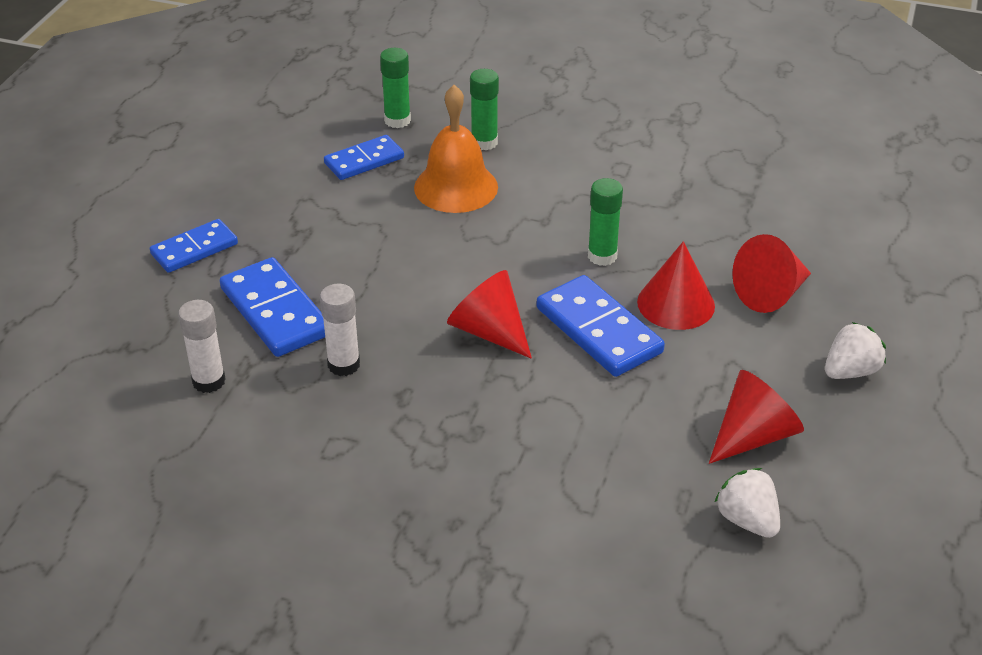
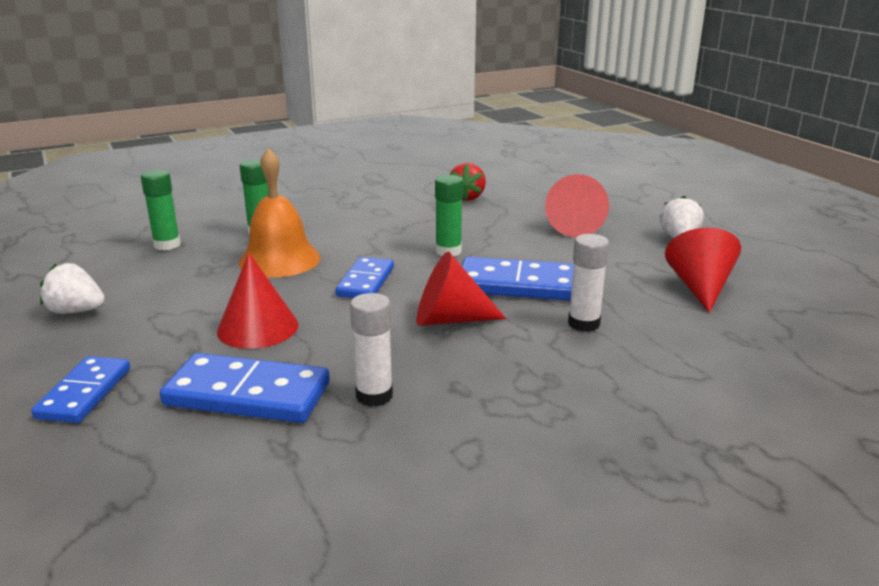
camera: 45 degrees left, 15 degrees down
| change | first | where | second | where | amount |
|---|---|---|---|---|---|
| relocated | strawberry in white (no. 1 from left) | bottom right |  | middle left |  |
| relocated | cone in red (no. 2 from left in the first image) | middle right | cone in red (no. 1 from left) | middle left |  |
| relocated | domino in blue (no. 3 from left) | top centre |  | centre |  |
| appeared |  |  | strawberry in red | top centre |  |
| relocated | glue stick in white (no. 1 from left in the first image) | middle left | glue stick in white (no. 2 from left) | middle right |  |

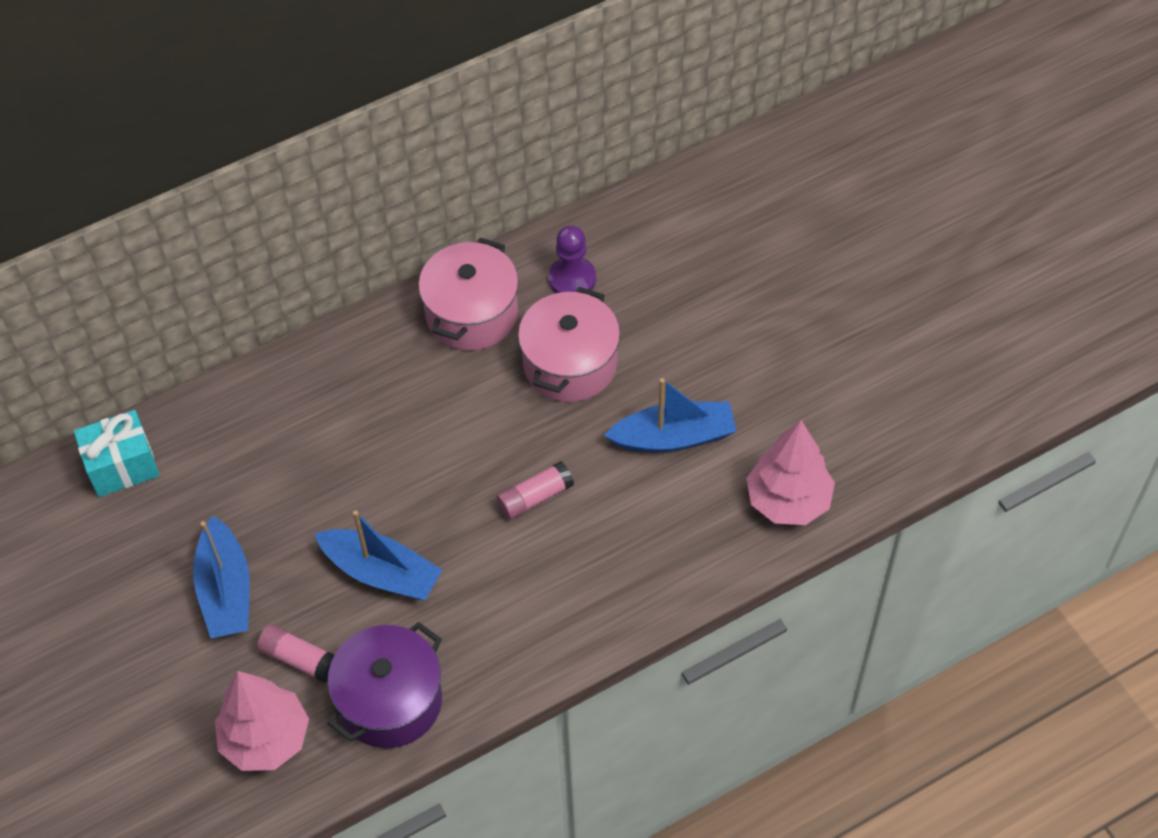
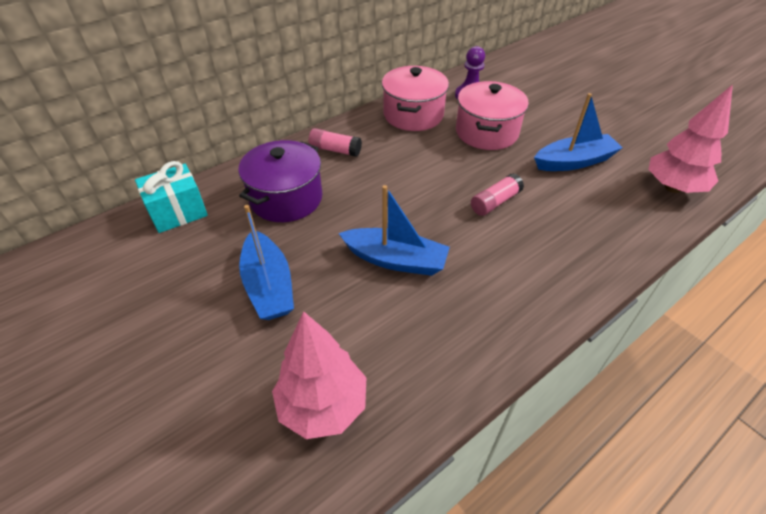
camera: 10 degrees left, 10 degrees down
| change | first | where | second | where | amount |
|---|---|---|---|---|---|
| relocated | pot in purple | bottom left |  | centre |  |
| relocated | glue stick in pink (no. 1 from left) | bottom left |  | top centre |  |

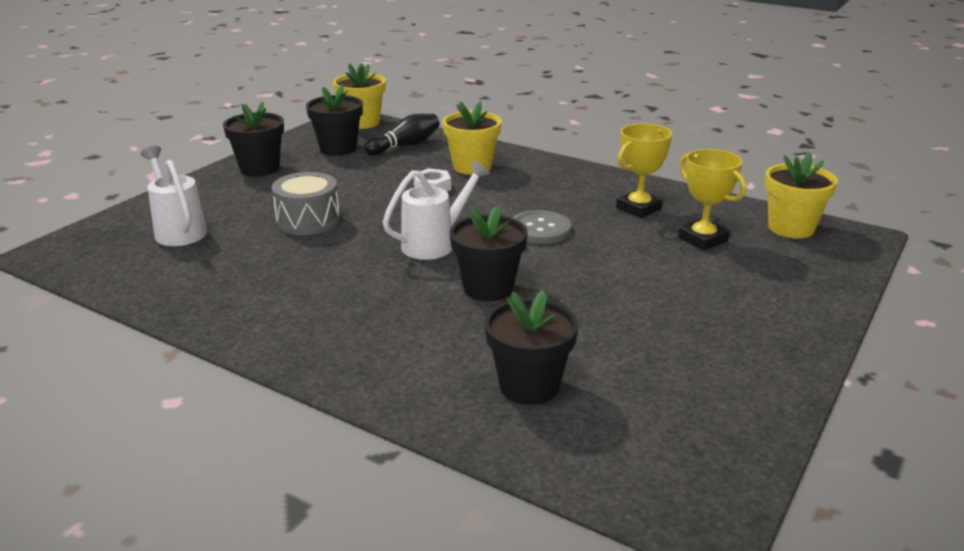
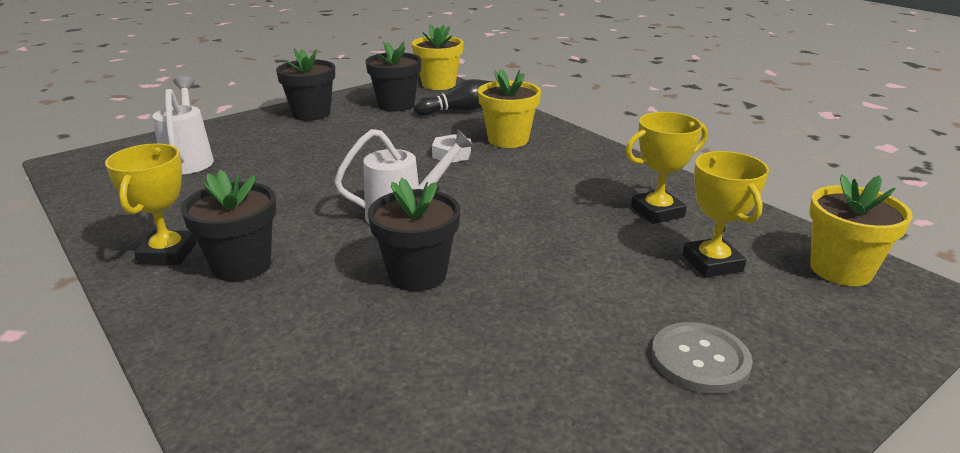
camera: 20 degrees right, 0 degrees up
| change | first | where | second | where | amount |
|---|---|---|---|---|---|
| appeared |  |  | trophy in yellow (no. 1 from left) | middle left |  |
| relocated | flower pot in black (no. 4 from left in the first image) | centre | flower pot in black (no. 1 from left) | middle left |  |
| relocated | button in grey | centre |  | bottom right |  |
| missing | drum in grey | middle left |  |  |  |

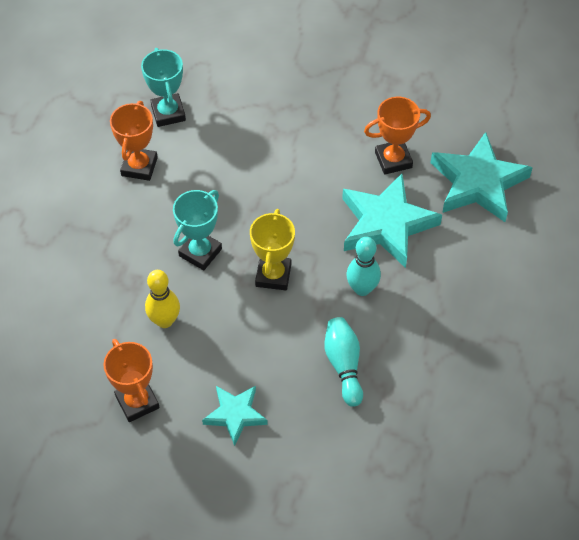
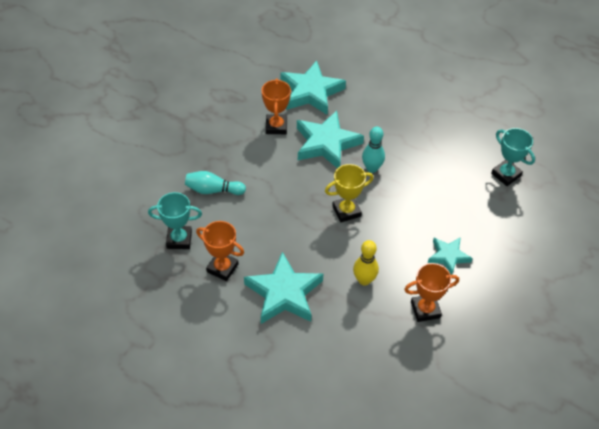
camera: 75 degrees left, 5 degrees down
| change | first | where | second | where | amount |
|---|---|---|---|---|---|
| relocated | bowling pin in turquoise (no. 1 from left) | bottom centre |  | centre |  |
| appeared |  |  | star in turquoise (no. 1 from left) | bottom centre |  |
| spun | trophy in yellow | centre |  | centre | 45 degrees counterclockwise |
| relocated | trophy in turquoise (no. 2 from left) | centre |  | middle right |  |

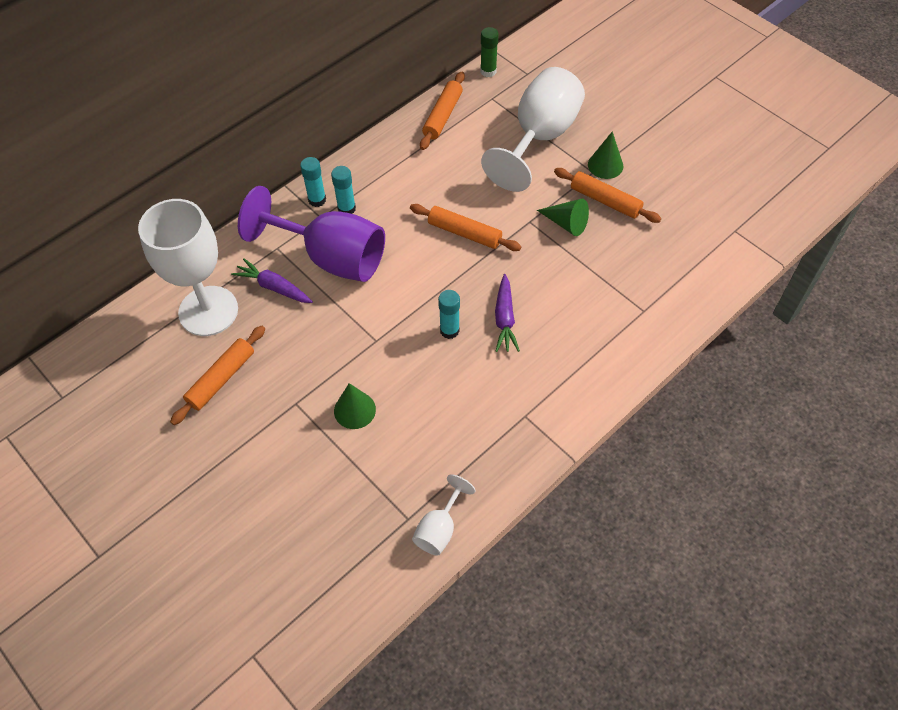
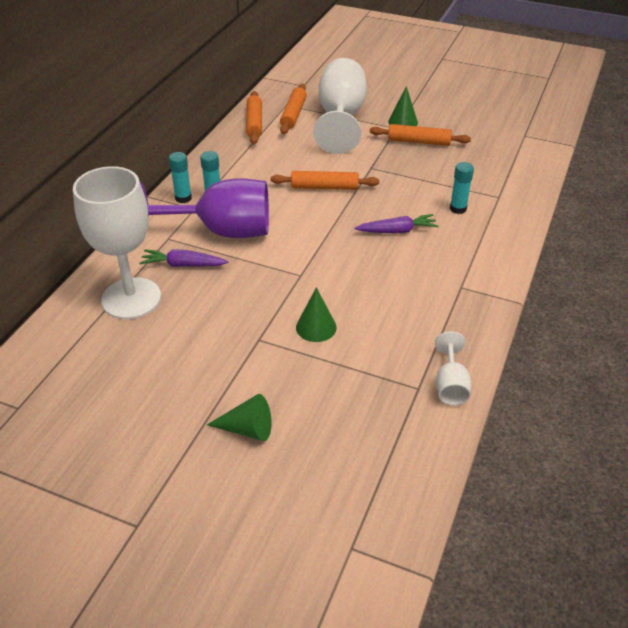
camera: 25 degrees left, 15 degrees down
| change | first | where | second | where | amount |
|---|---|---|---|---|---|
| relocated | cone in green (no. 2 from left in the first image) | top centre | cone in green (no. 1 from left) | centre |  |
| relocated | rolling pin in orange (no. 1 from left in the first image) | middle left | rolling pin in orange (no. 2 from left) | top centre |  |
| spun | carrot in purple (no. 2 from left) | centre |  | centre | 75 degrees counterclockwise |
| relocated | glue stick in turquoise (no. 3 from left) | centre |  | top right |  |
| missing | glue stick in green | top centre |  |  |  |

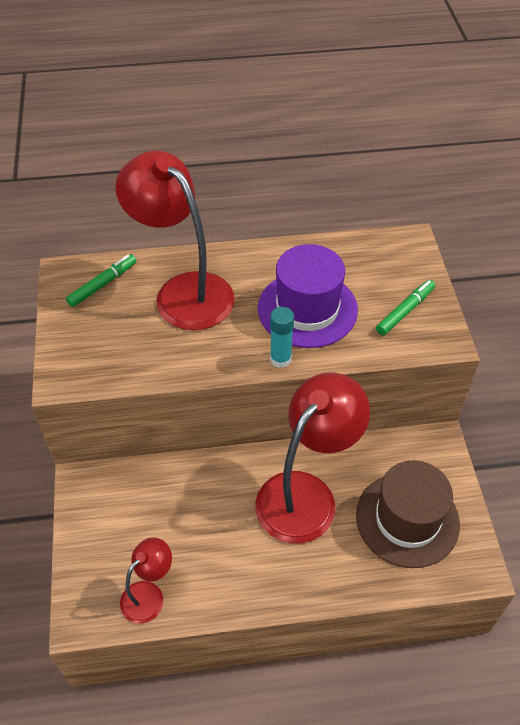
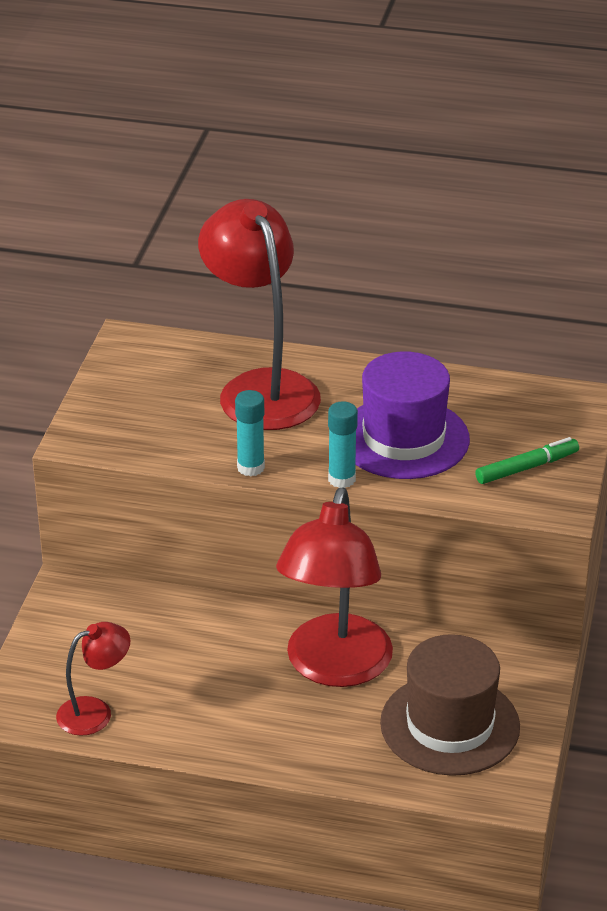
camera: 20 degrees right, 15 degrees down
| change | first | where | second | where | amount |
|---|---|---|---|---|---|
| appeared |  |  | glue stick in turquoise (no. 1 from left) | centre |  |
| spun | lamp in red (no. 3 from left) | centre |  | centre | 135 degrees clockwise |
| missing | marker in green (no. 1 from left) | middle left |  |  |  |

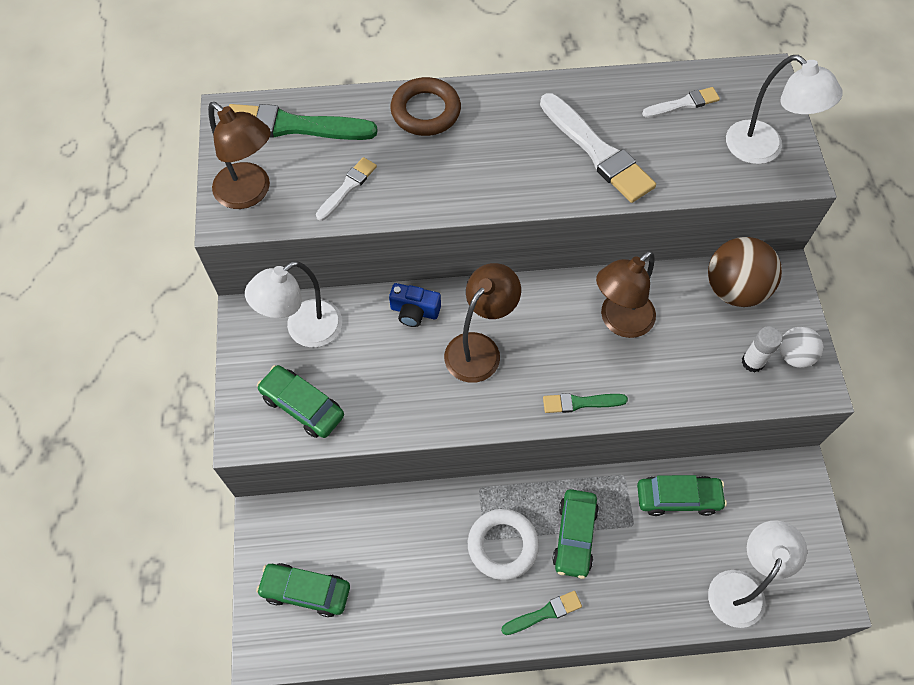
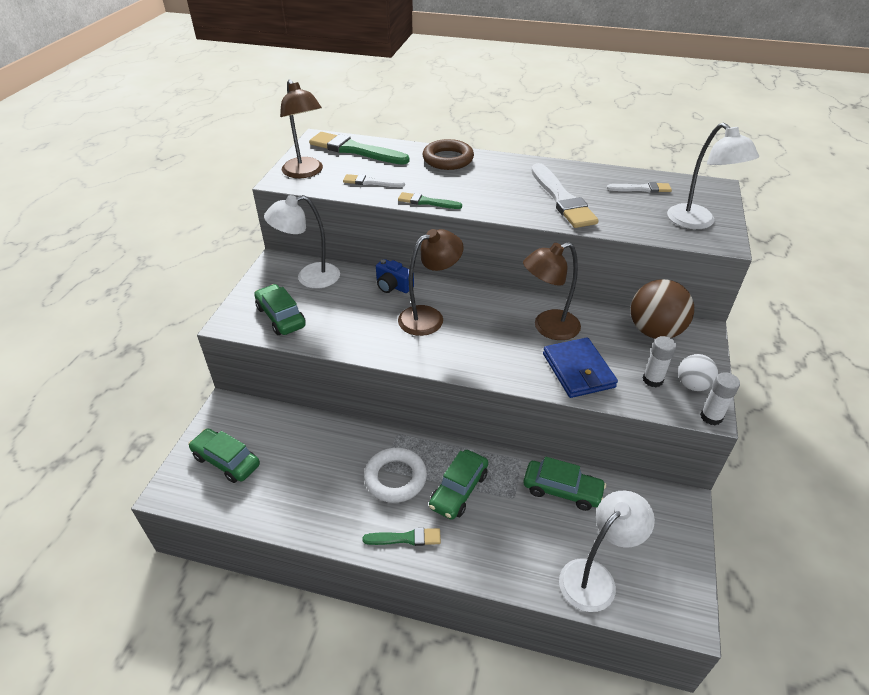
camera: 20 degrees right, 20 degrees down
| change | first | where | second | where | amount |
|---|---|---|---|---|---|
| spun | brush in white (no. 1 from left) | top centre |  | top centre | 135 degrees counterclockwise |
| relocated | brush in green (no. 3 from left) | centre |  | top centre |  |
| appeared |  |  | wallet in blue | middle right |  |
| appeared |  |  | glue stick in white (no. 2 from left) | middle right |  |

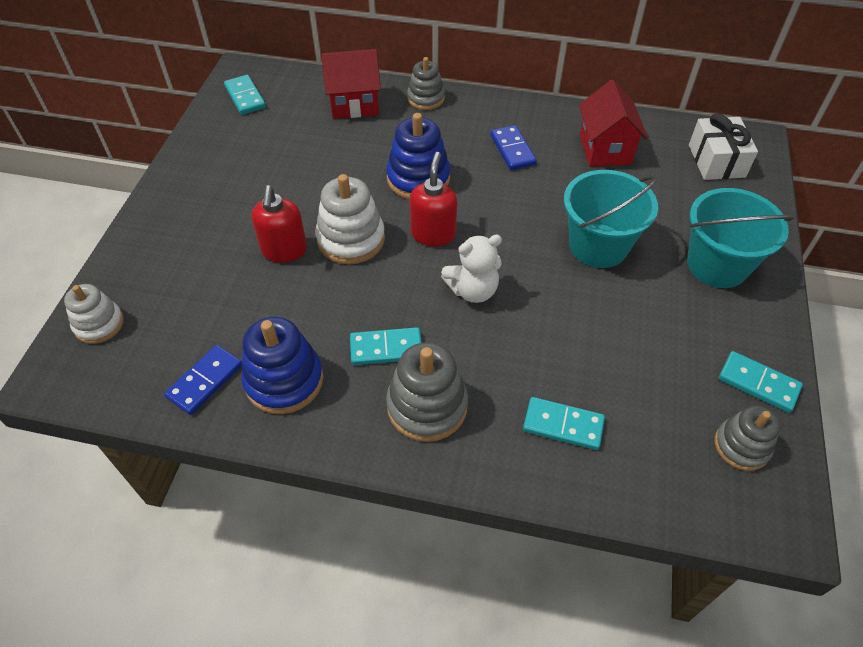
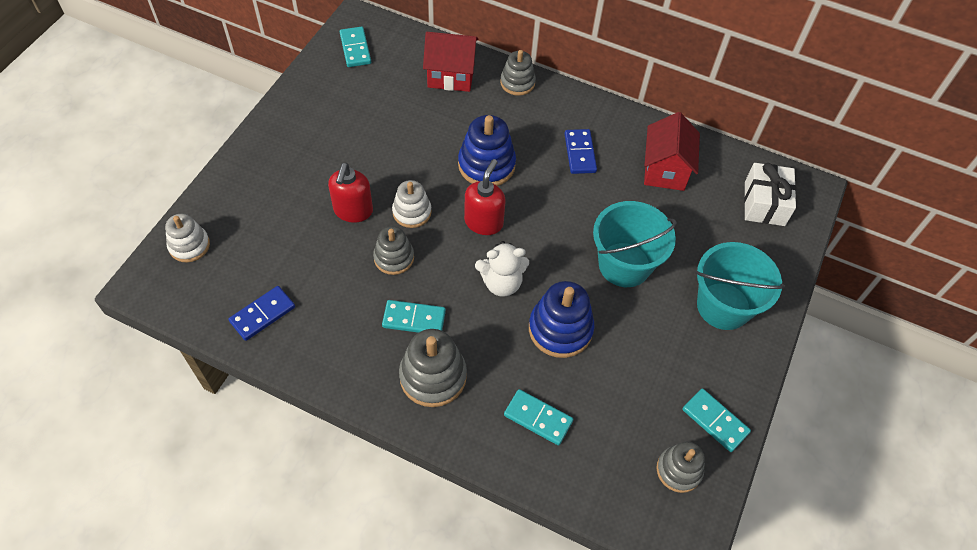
camera: 10 degrees right, 5 degrees up
| change | first | where | second | where | amount |
|---|---|---|---|---|---|
| appeared |  |  | stacking toy in grey (no. 1 from left) | centre |  |
| size | stacking toy in white (no. 2 from left) | centre |  | centre | x0.65 |
| relocated | stacking toy in blue (no. 1 from left in the first image) | middle left | stacking toy in blue (no. 2 from left) | centre |  |

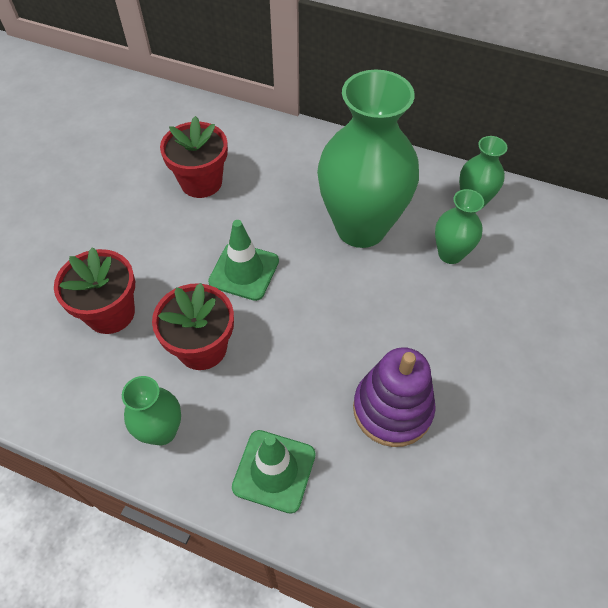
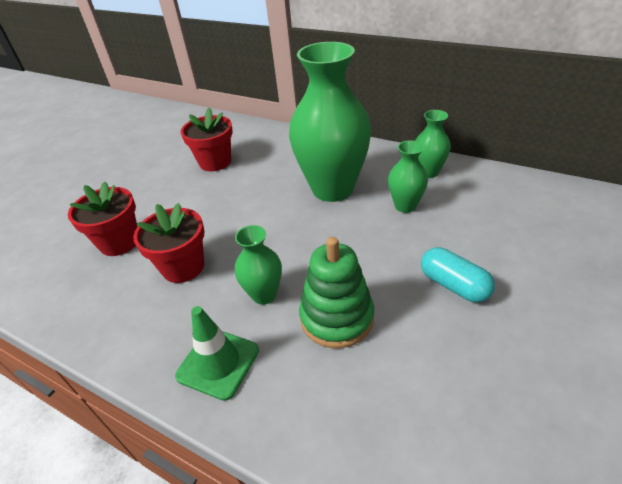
camera: 10 degrees right, 15 degrees down
| change | first | where | second | where | amount |
|---|---|---|---|---|---|
| relocated | vase in green (no. 1 from left) | bottom left |  | centre |  |
| colour | stacking toy in purple | centre | stacking toy in green | centre |  |
| appeared |  |  | capsule in turquoise | middle right |  |
| missing | traffic cone in green (no. 1 from left) | centre |  |  |  |

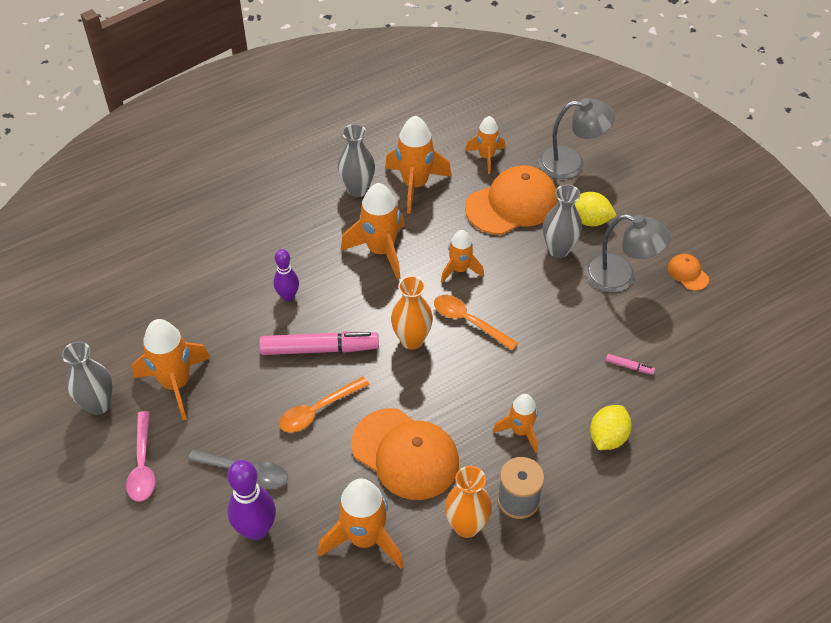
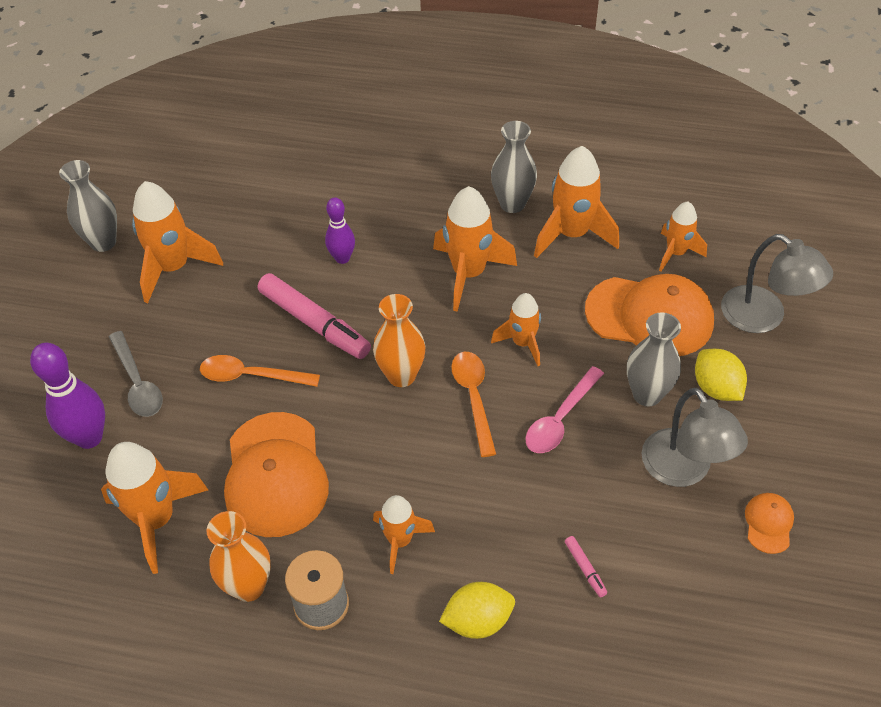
camera: 45 degrees right, 0 degrees up
| change | first | where | second | where | amount |
|---|---|---|---|---|---|
| relocated | spoon in pink | bottom left |  | centre |  |

